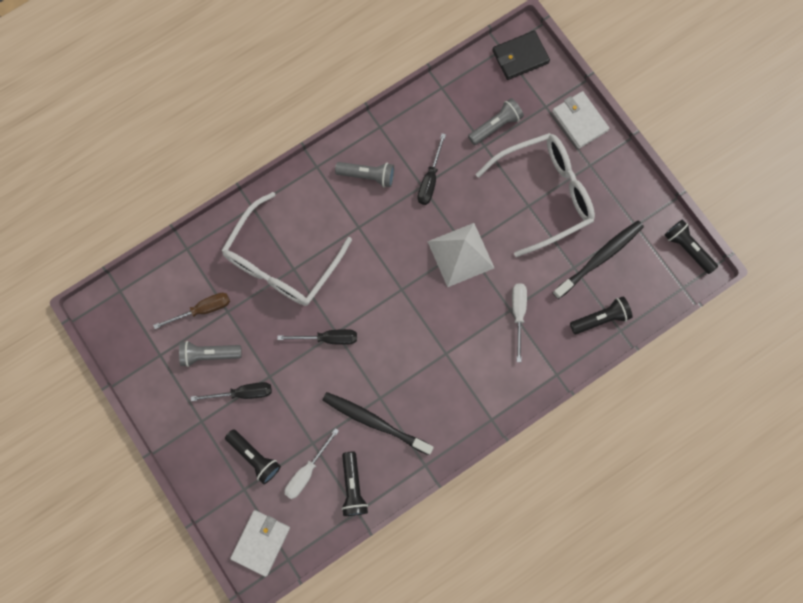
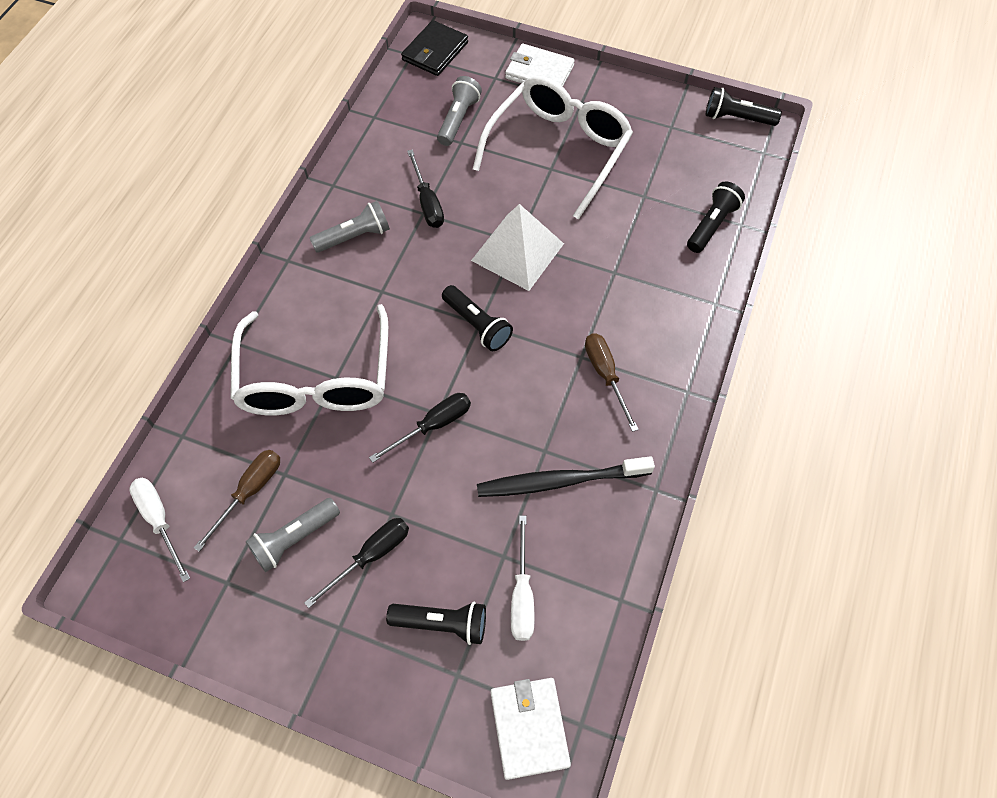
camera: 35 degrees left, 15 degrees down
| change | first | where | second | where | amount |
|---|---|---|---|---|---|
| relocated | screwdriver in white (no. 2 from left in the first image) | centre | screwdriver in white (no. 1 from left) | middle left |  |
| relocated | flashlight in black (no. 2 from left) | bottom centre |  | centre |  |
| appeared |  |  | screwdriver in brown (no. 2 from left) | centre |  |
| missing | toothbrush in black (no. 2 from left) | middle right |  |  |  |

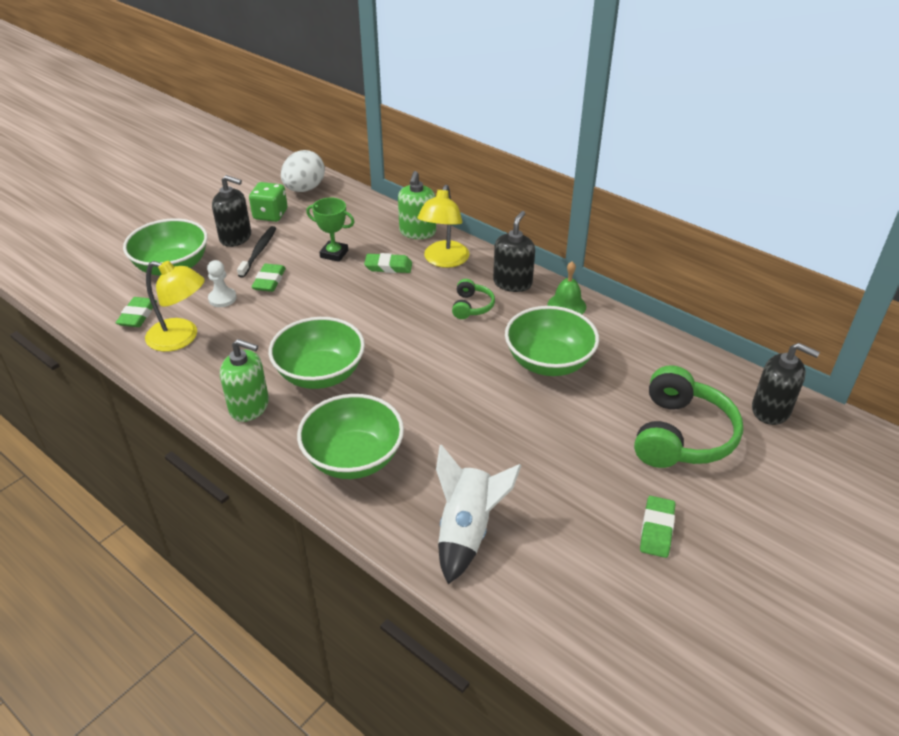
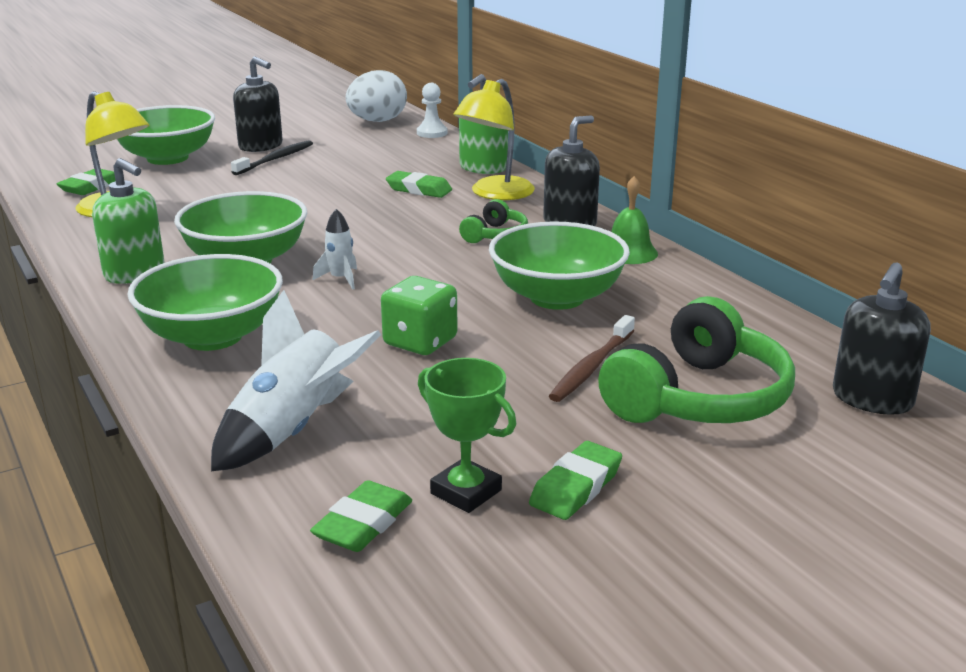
camera: 20 degrees right, 15 degrees down
| change | first | where | second | where | amount |
|---|---|---|---|---|---|
| relocated | eraser in green (no. 2 from left) | middle left |  | bottom centre |  |
| appeared |  |  | rocket in white (no. 2 from left) | centre |  |
| relocated | dice in green | top left |  | centre |  |
| relocated | pawn in white | middle left |  | top centre |  |
| relocated | trophy in green | top centre |  | centre |  |
| appeared |  |  | toothbrush in brown | centre |  |
| spun | soap dispenser in black (no. 3 from left) | middle right |  | middle right | 75 degrees clockwise |

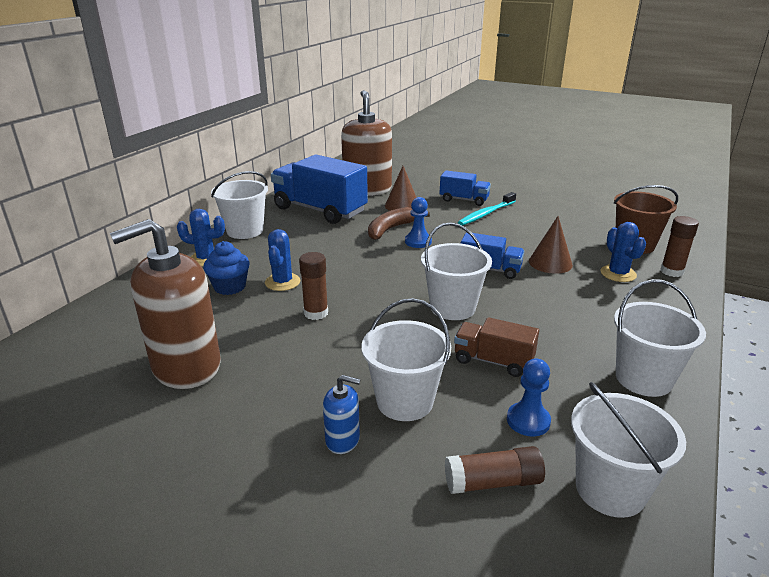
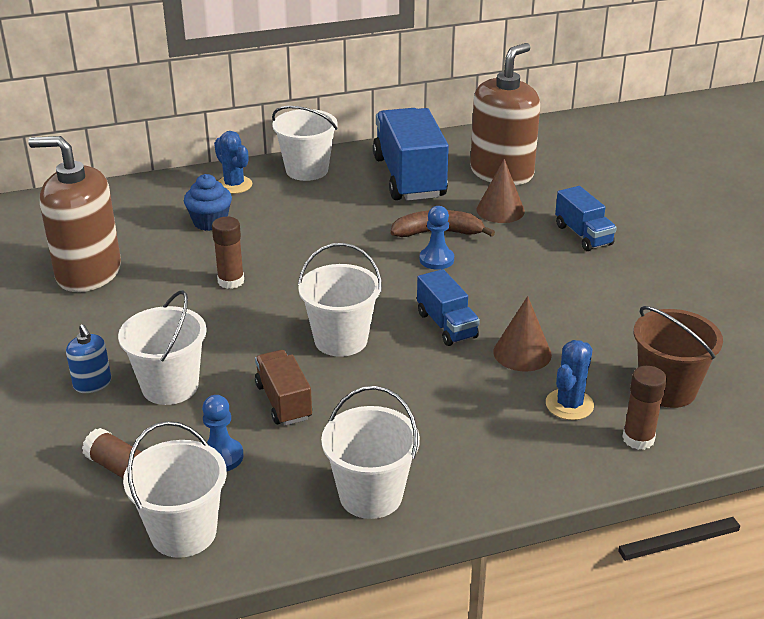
camera: 45 degrees right, 5 degrees up
| change | first | where | second | where | amount |
|---|---|---|---|---|---|
| missing | cactus in blue (no. 2 from left) | centre |  |  |  |
| missing | toothbrush in turquoise | centre |  |  |  |

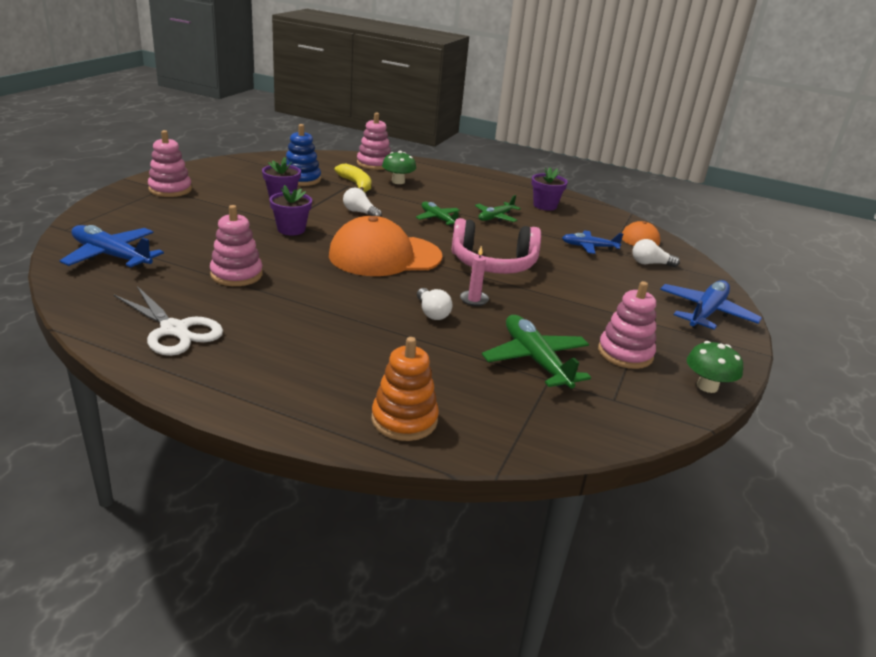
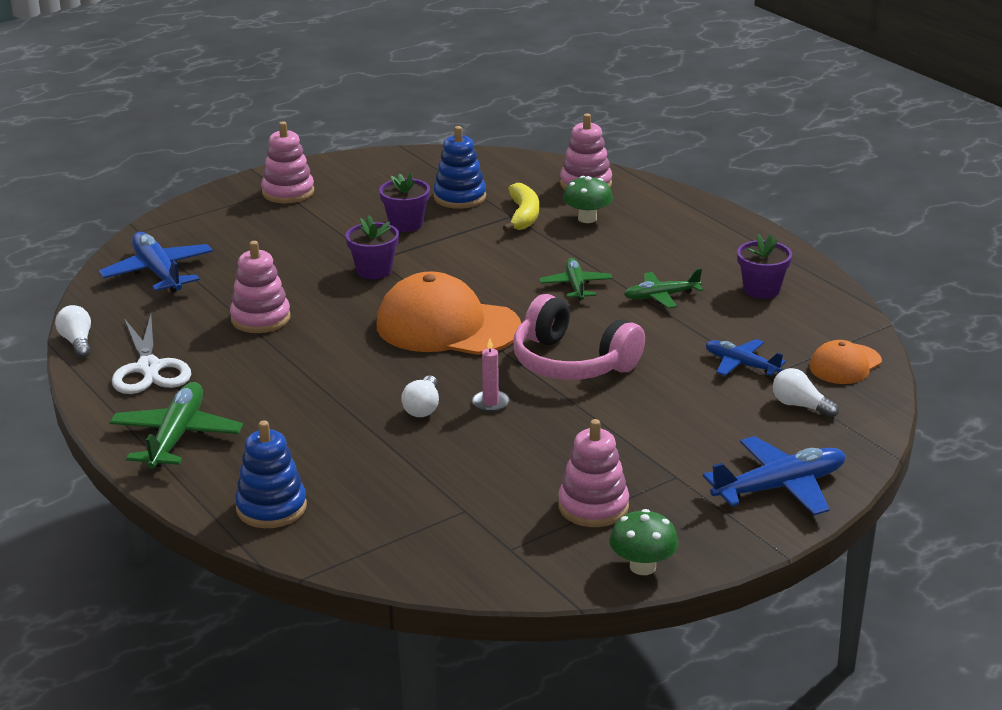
camera: 35 degrees right, 0 degrees up
| change | first | where | second | where | amount |
|---|---|---|---|---|---|
| relocated | light bulb in white (no. 1 from left) | top centre |  | middle left |  |
| relocated | plane in green (no. 3 from left in the first image) | centre | plane in green (no. 1 from left) | middle left |  |
| colour | stacking toy in orange | centre | stacking toy in blue (no. 1 from left) | bottom left |  |

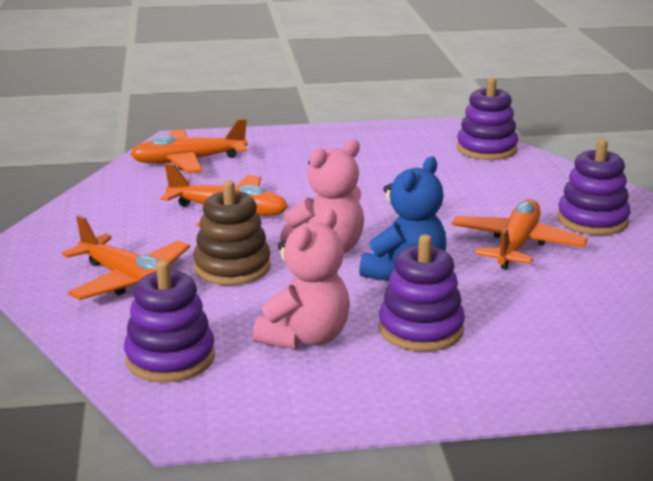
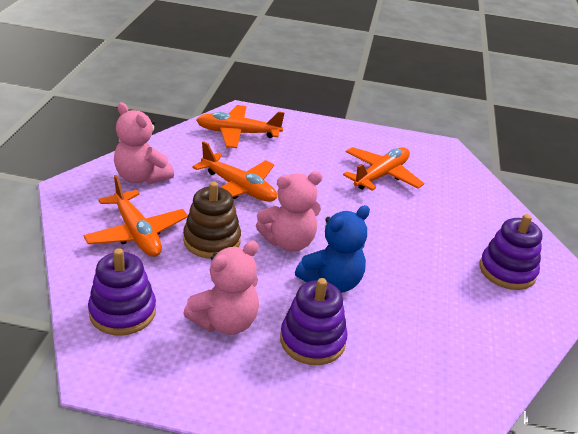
camera: 15 degrees right, 10 degrees up
| change | first | where | second | where | amount |
|---|---|---|---|---|---|
| appeared |  |  | teddy bear in pink (no. 1 from left) | top left |  |
| relocated | plane in orange (no. 4 from left) | middle right |  | centre |  |
| missing | stacking toy in purple (no. 3 from left) | top right |  |  |  |

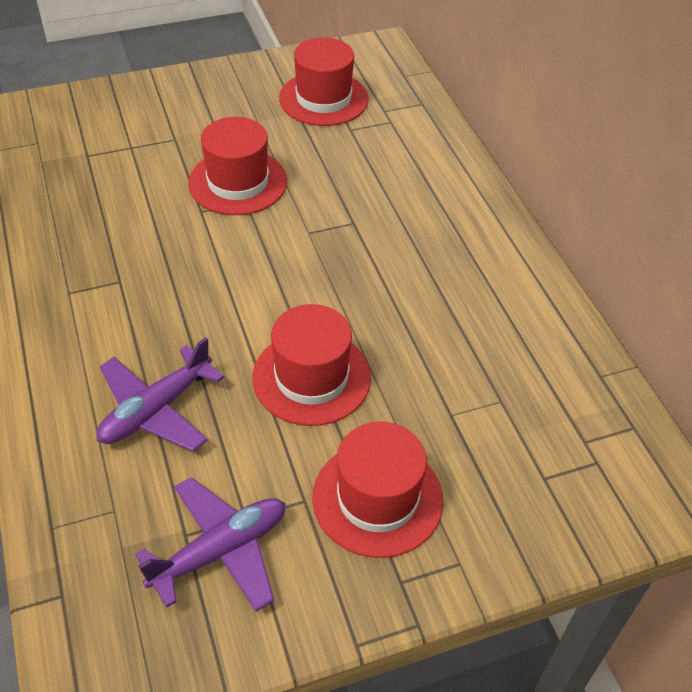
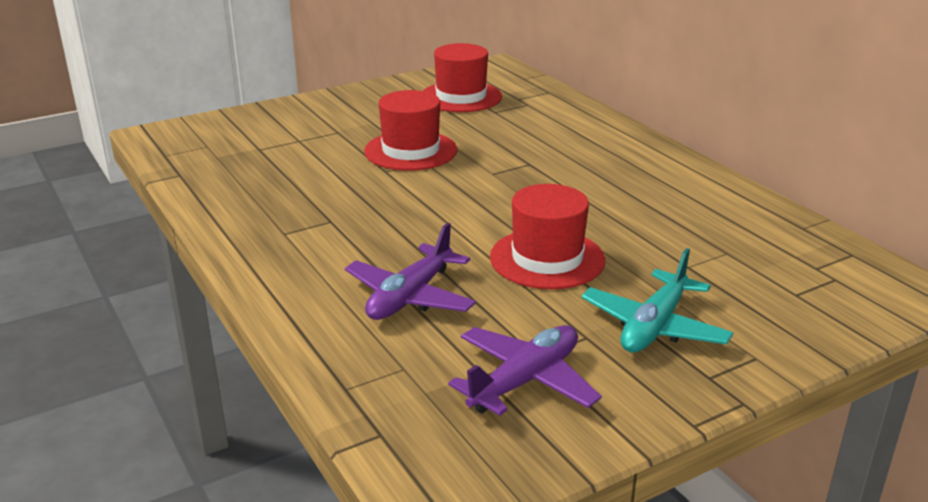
camera: 10 degrees left, 20 degrees down
| change | first | where | second | where | amount |
|---|---|---|---|---|---|
| exchanged | hat in red (no. 4 from left) | bottom centre | plane in turquoise | middle right |  |

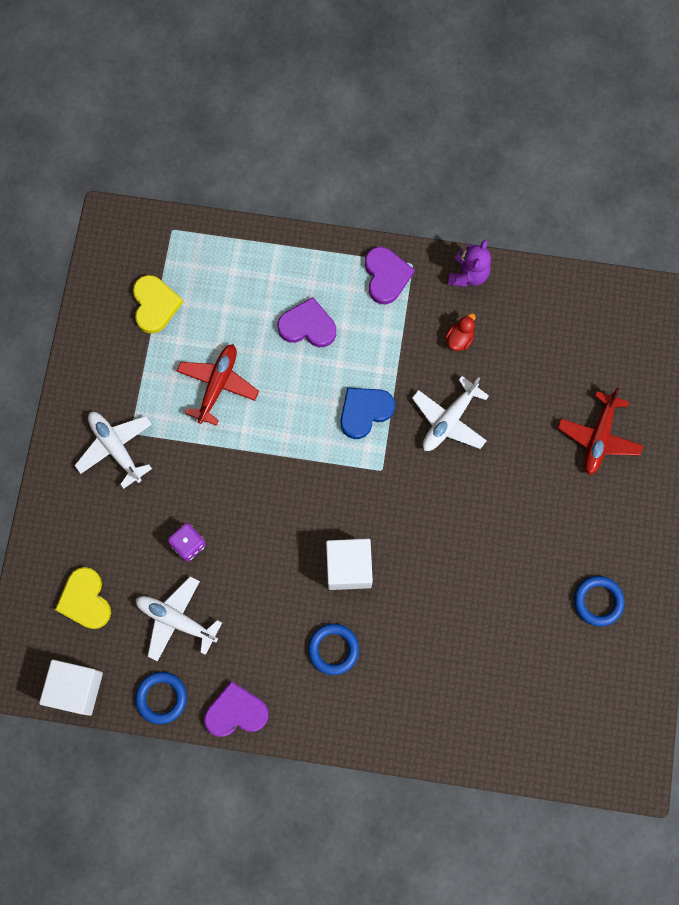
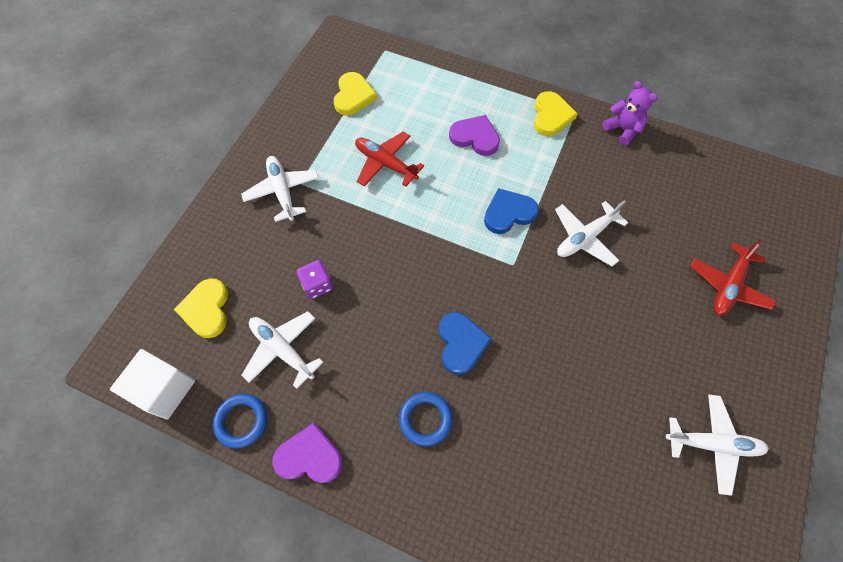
camera: 15 degrees right, 10 degrees down
| change | first | where | second | where | amount |
|---|---|---|---|---|---|
| spun | plane in red (no. 1 from left) | middle left |  | top centre | 90 degrees counterclockwise |
| exchanged | cube in white (no. 2 from left) | centre | heart in blue (no. 1 from left) | centre |  |
| colour | heart in purple (no. 3 from left) | top centre | heart in yellow (no. 3 from left) | top centre |  |
| spun | teddy bear in purple | top right |  | top right | 75 degrees counterclockwise |
| exchanged | ring in blue (no. 3 from left) | middle right | plane in white (no. 4 from left) | bottom right |  |
| missing | duck in red | middle right |  |  |  |

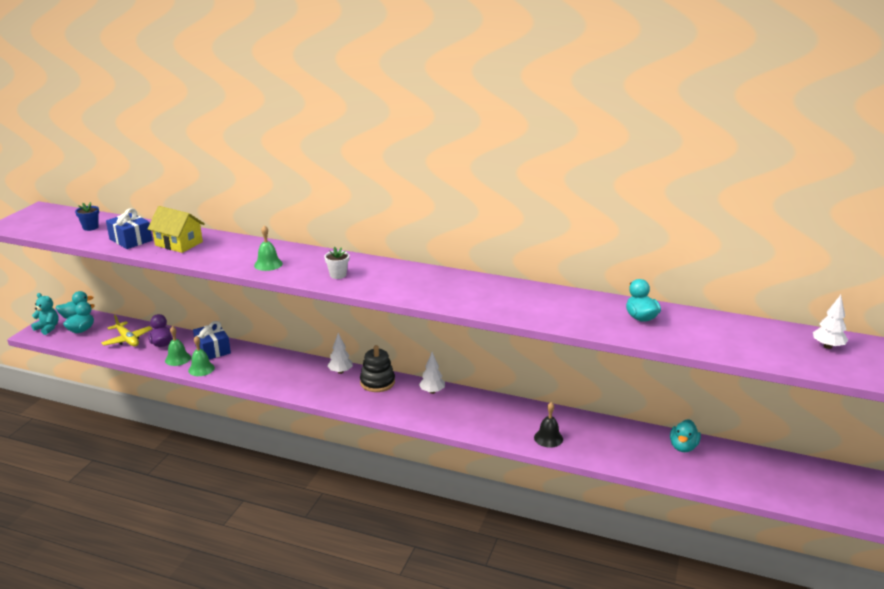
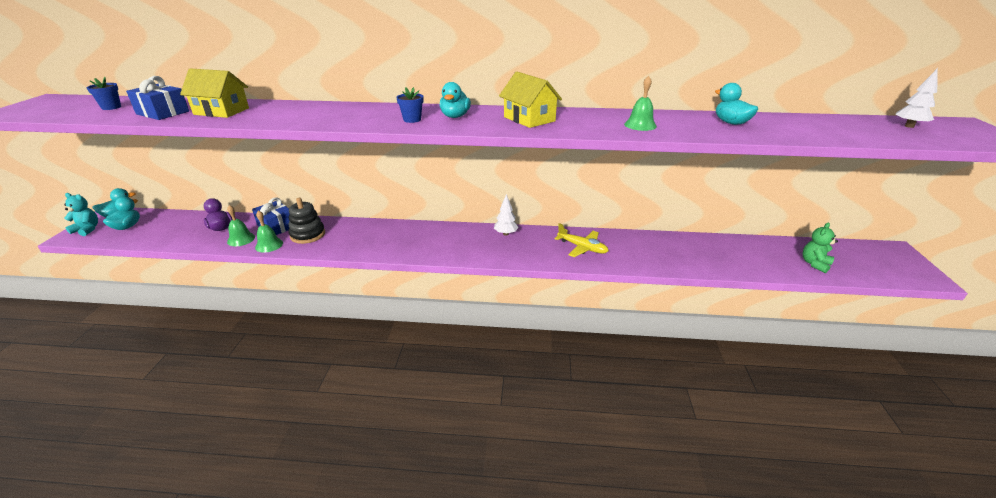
camera: 15 degrees left, 5 degrees up
| change | first | where | second | where | amount |
|---|---|---|---|---|---|
| relocated | stacking toy in black | centre |  | middle left |  |
| colour | flower pot in white | centre | flower pot in blue (no. 2 from left) | top centre |  |
| relocated | duck in turquoise (no. 4 from left in the first image) | bottom right | duck in turquoise (no. 3 from left) | top centre |  |
| appeared |  |  | house in yellow (no. 2 from left) | top centre |  |
| relocated | plane in yellow | middle left |  | centre |  |
| relocated | bell in green (no. 3 from left) | middle left |  | top centre |  |
| appeared |  |  | teddy bear in green | middle right |  |
| missing | tree in white (no. 1 from left) | centre |  |  |  |
| missing | bell in black | bottom centre |  |  |  |

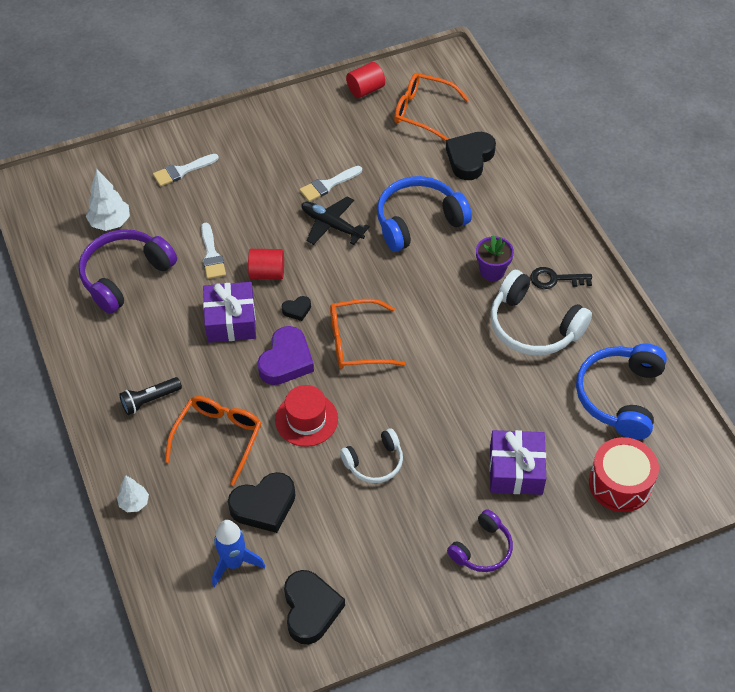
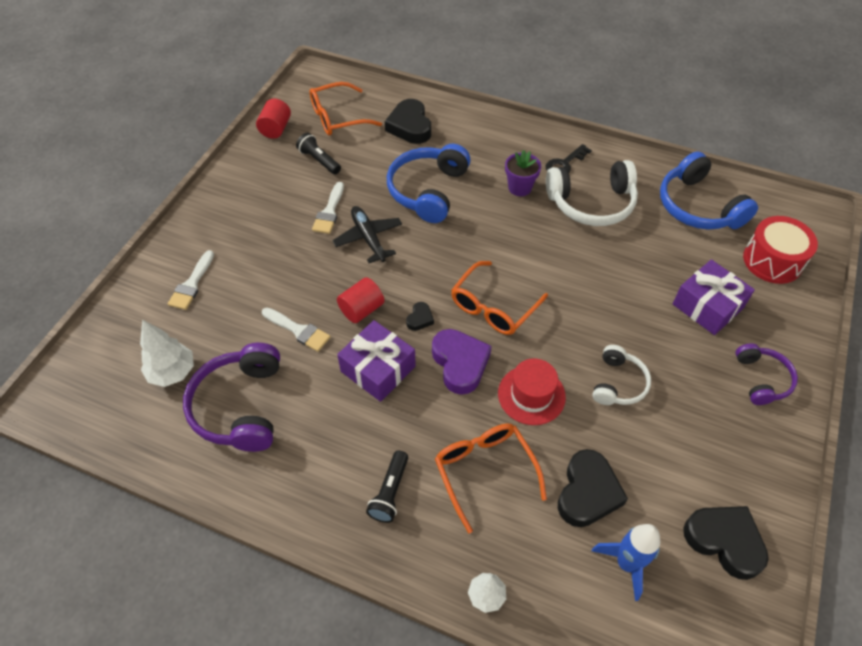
camera: 45 degrees left, 0 degrees up
| change | first | where | second | where | amount |
|---|---|---|---|---|---|
| appeared |  |  | flashlight in black (no. 1 from left) | top centre |  |
| spun | plane in black | top centre |  | centre | 75 degrees clockwise |

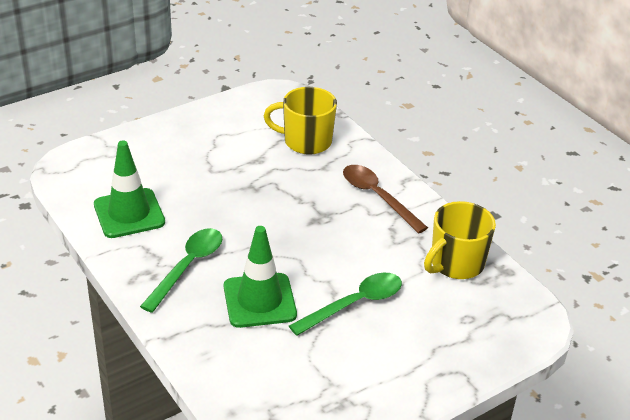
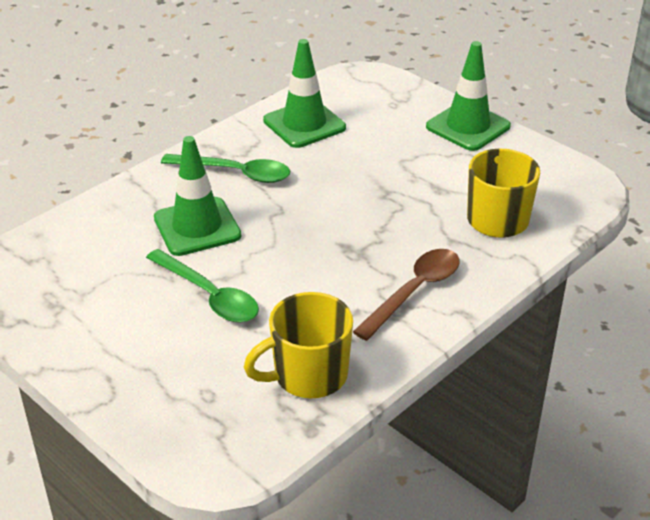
camera: 80 degrees right, 0 degrees up
| change | first | where | second | where | amount |
|---|---|---|---|---|---|
| spun | mug in yellow (no. 2 from left in the first image) | middle right | mug in yellow (no. 1 from left) | centre | 60 degrees counterclockwise |
| appeared |  |  | traffic cone in green (no. 3 from left) | top right |  |

